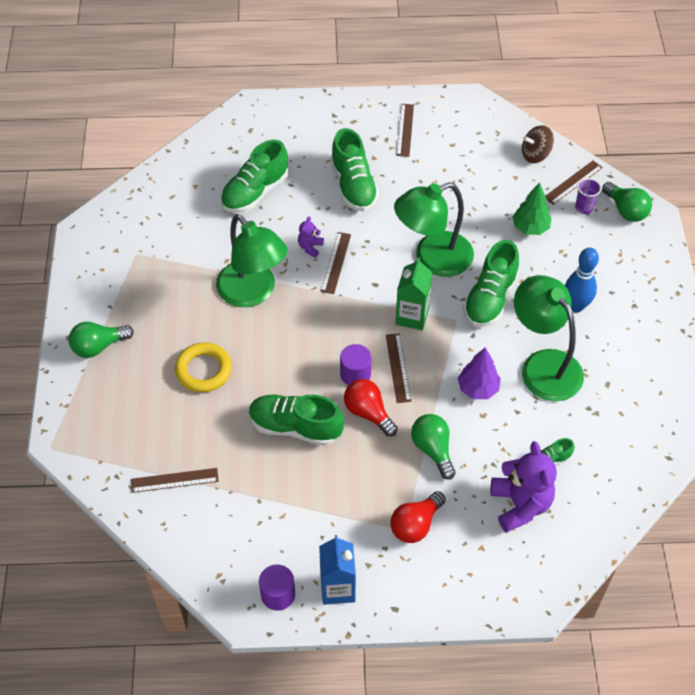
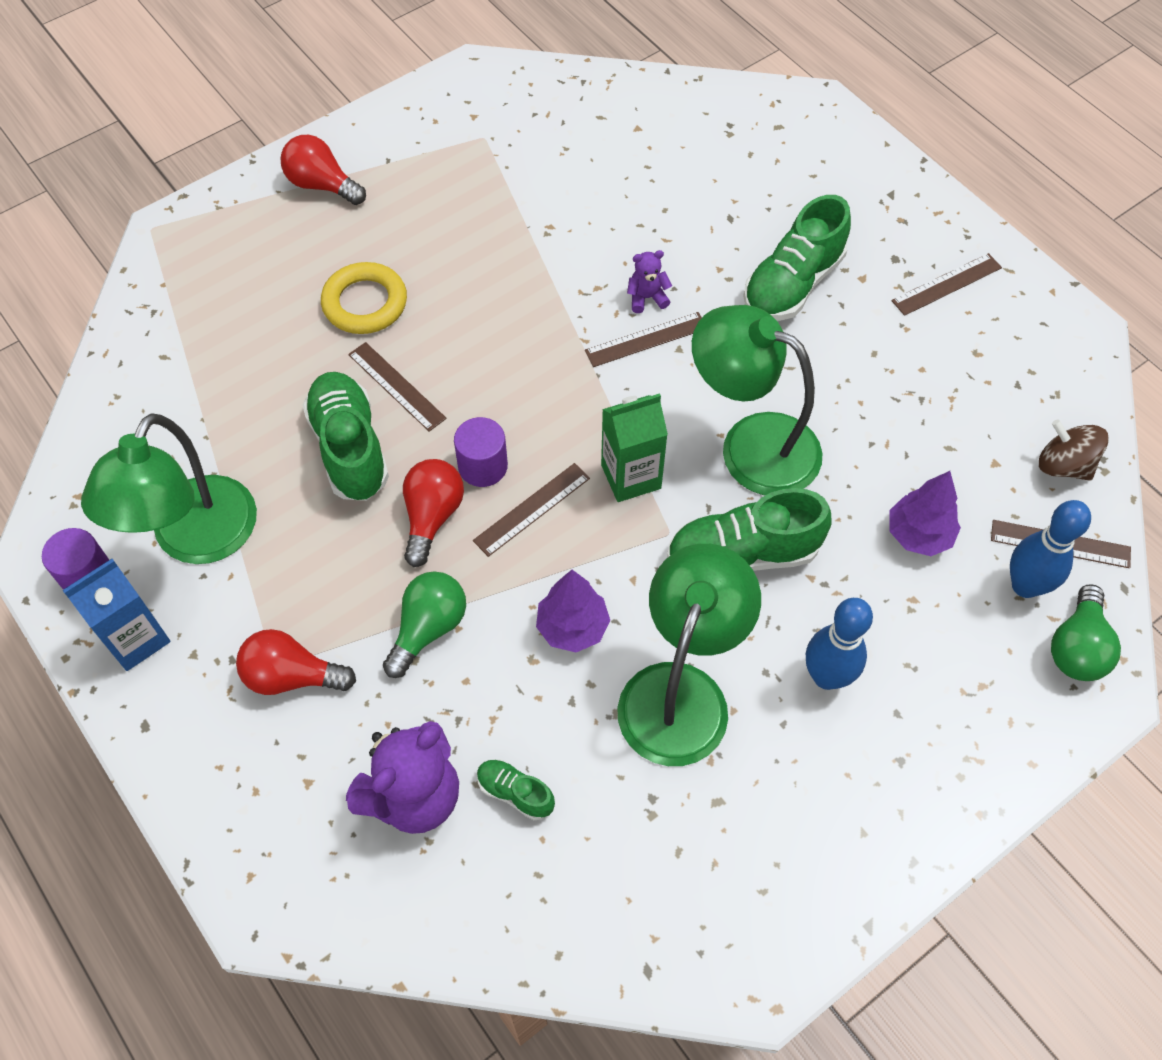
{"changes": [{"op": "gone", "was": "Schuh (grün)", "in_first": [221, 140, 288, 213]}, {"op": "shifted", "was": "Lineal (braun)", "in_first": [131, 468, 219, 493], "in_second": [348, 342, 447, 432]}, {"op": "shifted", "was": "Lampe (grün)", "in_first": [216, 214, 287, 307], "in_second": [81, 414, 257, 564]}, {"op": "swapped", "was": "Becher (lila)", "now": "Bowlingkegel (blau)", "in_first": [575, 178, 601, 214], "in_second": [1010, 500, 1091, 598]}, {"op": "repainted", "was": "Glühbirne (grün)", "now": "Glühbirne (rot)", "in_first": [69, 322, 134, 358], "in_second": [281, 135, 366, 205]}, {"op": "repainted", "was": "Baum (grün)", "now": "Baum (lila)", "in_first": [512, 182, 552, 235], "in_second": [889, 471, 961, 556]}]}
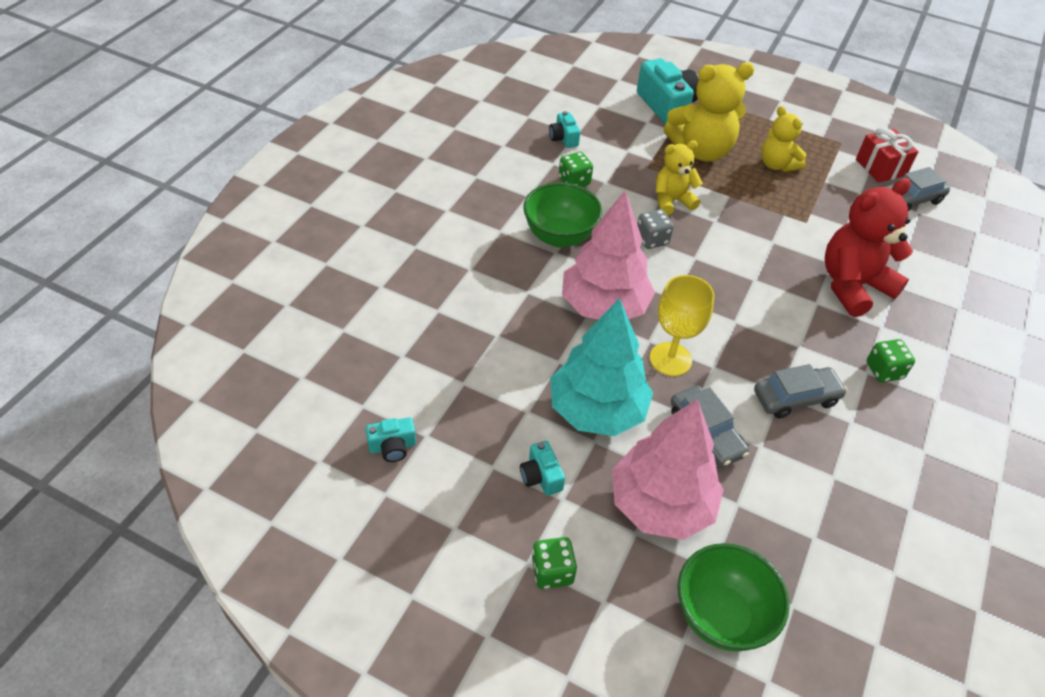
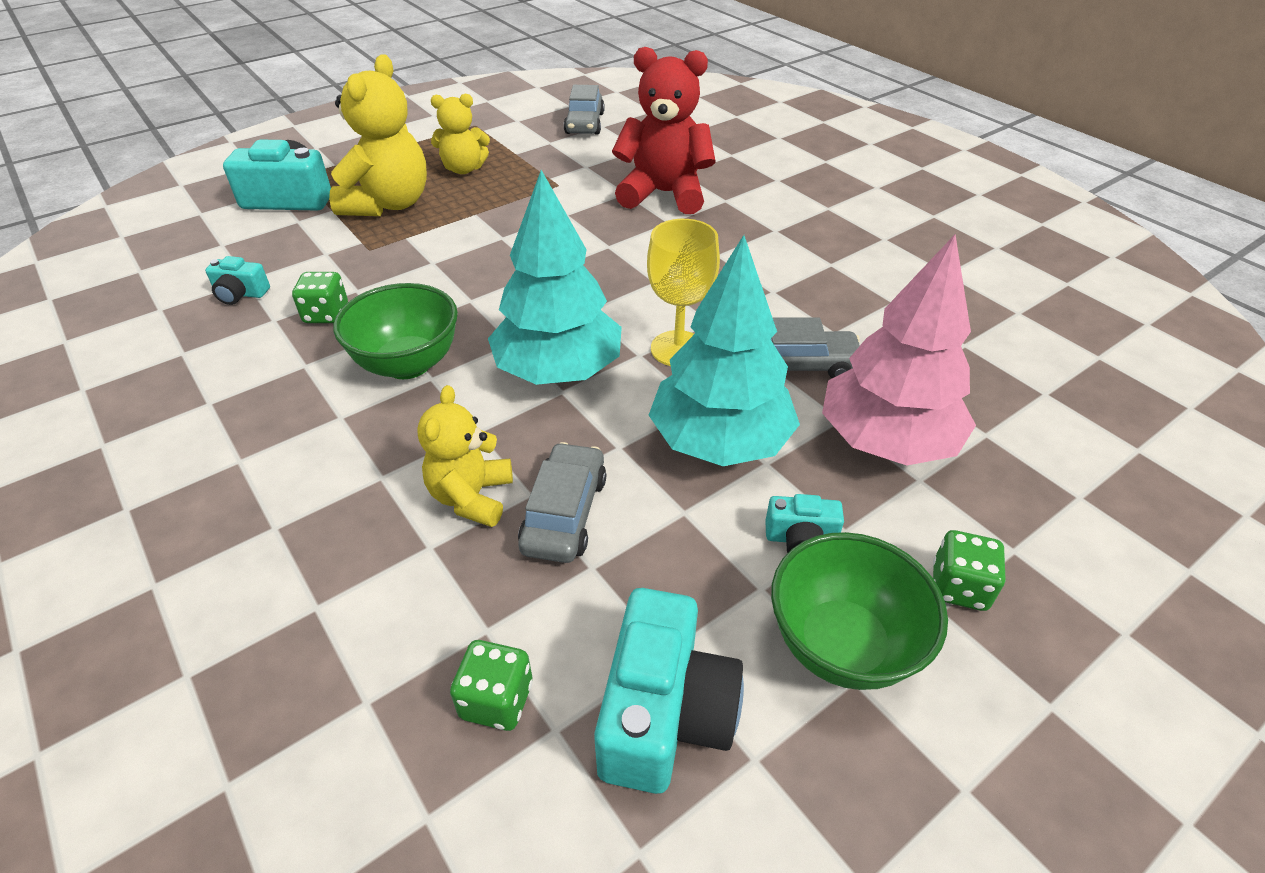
{"changes": [{"op": "gone", "was": "Spielwürfel (grau)", "in_first": [637, 209, 674, 249]}, {"op": "gone", "was": "Geschenk (rot)", "in_first": [856, 127, 919, 183]}, {"op": "shifted", "was": "Teddybär (gelb)", "in_first": [656, 140, 703, 215], "in_second": [417, 385, 513, 527]}, {"op": "shifted", "was": "Schüssel (grün)", "in_first": [678, 543, 790, 652], "in_second": [771, 532, 948, 690]}, {"op": "shifted", "was": "Auto (grau)", "in_first": [754, 364, 847, 419], "in_second": [518, 442, 606, 563]}, {"op": "shifted", "was": "Spielwürfel (grün)", "in_first": [867, 339, 915, 382], "in_second": [450, 640, 533, 731]}, {"op": "repainted", "was": "Baum (rosa)", "now": "Baum (türkis)", "in_first": [562, 191, 655, 320], "in_second": [488, 170, 622, 385]}, {"op": "rotated", "was": "Teddybär (rot)", "in_first": [825, 178, 913, 317], "in_second": [612, 47, 716, 214], "clockwise": 105}, {"op": "scaled", "was": "Kamera (türkis)", "in_first": [366, 417, 416, 462], "in_second": [594, 588, 744, 794], "ratio": 1.95}]}
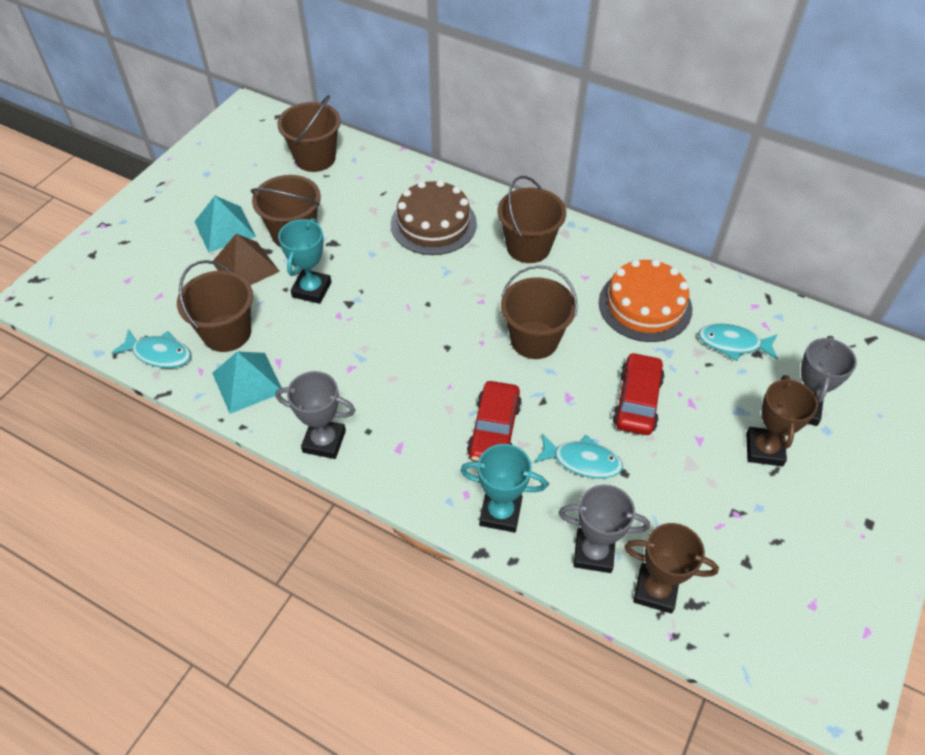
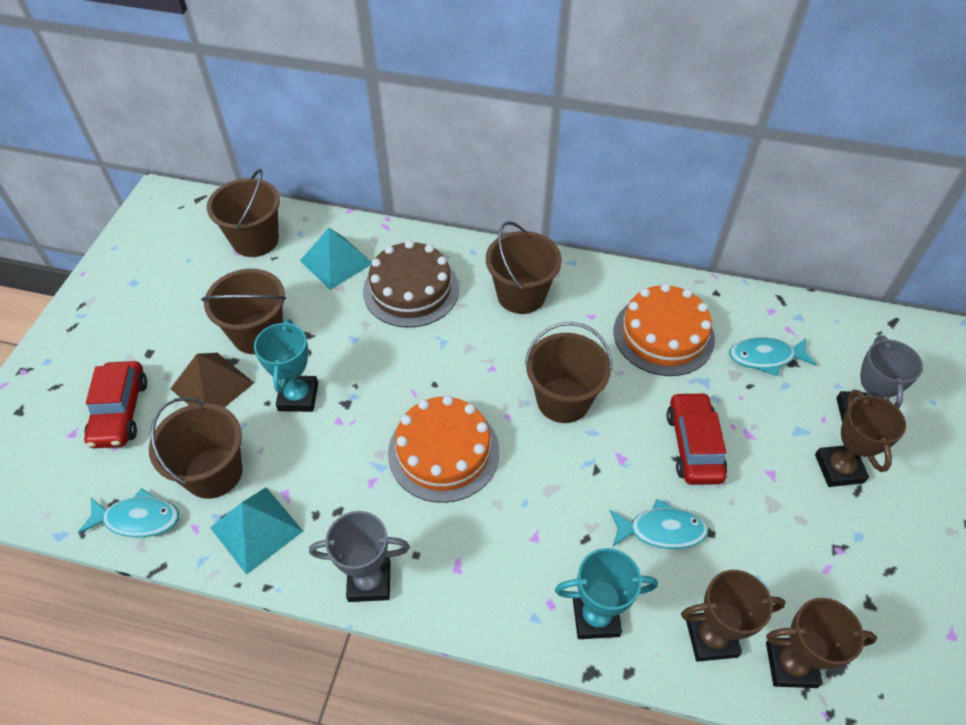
{"changes": [{"op": "new", "now": "Kuchen (orange)", "in_second": [388, 395, 499, 503]}, {"op": "shifted", "was": "Pyramide (türkis)", "in_first": [194, 196, 256, 253], "in_second": [300, 228, 372, 290]}, {"op": "shifted", "was": "Auto (rot)", "in_first": [467, 381, 522, 462], "in_second": [84, 361, 147, 448]}, {"op": "repainted", "was": "Pokal (grau)", "now": "Pokal (braun)", "in_first": [558, 484, 650, 573], "in_second": [681, 570, 786, 662]}]}
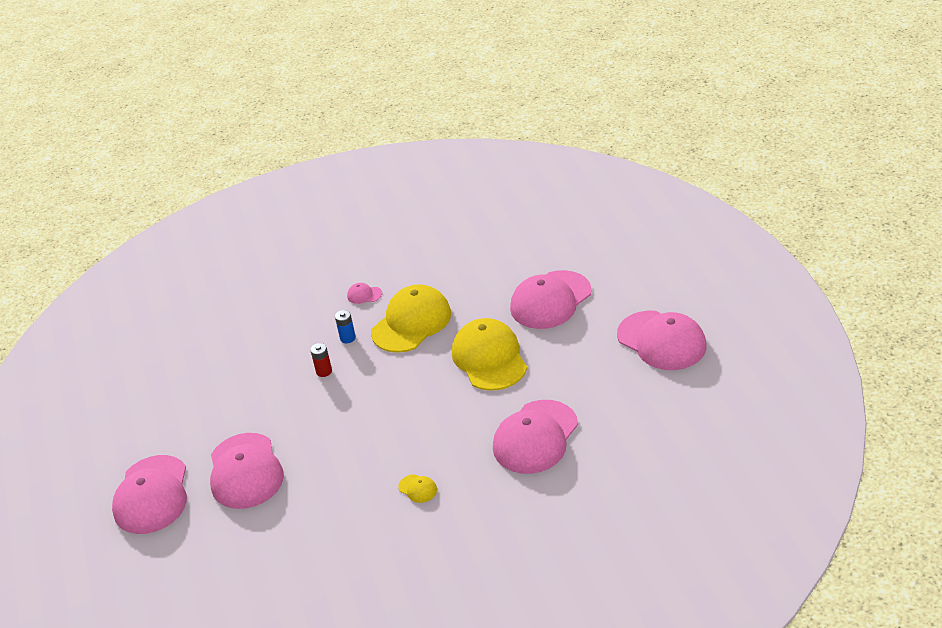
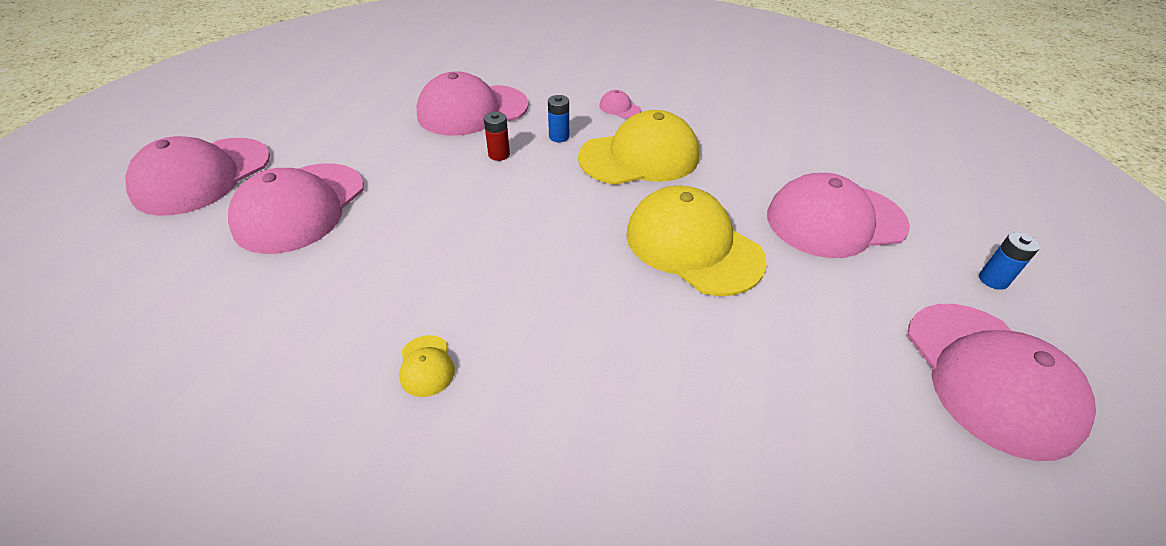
{"changes": [{"op": "new", "now": "Batterie (blau)", "in_second": [979, 232, 1040, 290]}, {"op": "shifted", "was": "Kappe (rosa)", "in_first": [493, 400, 578, 474], "in_second": [416, 71, 529, 136]}, {"op": "rotated", "was": "Kappe (gelb)", "in_first": [452, 318, 527, 391], "in_second": [626, 186, 767, 296], "clockwise": -60}]}
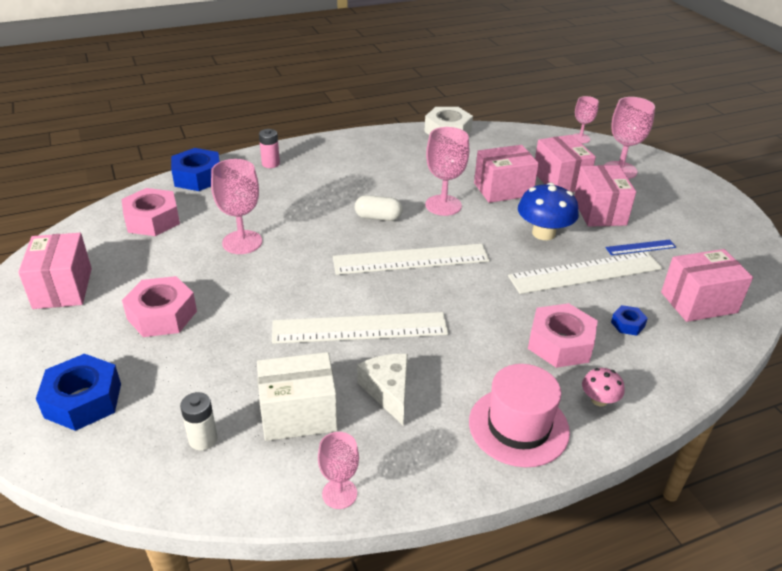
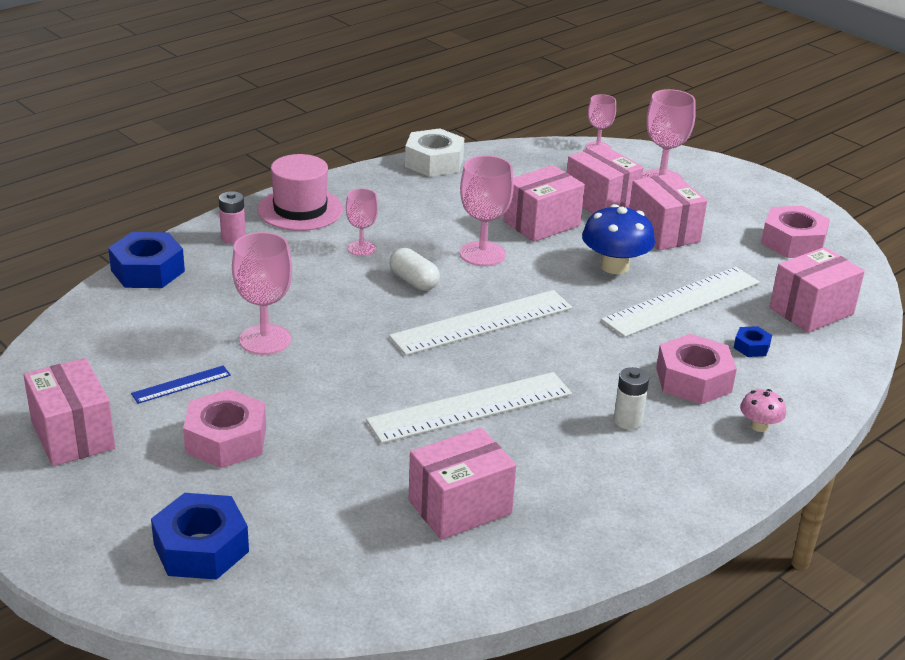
{"changes": [{"op": "gone", "was": "Käse (weiß)", "in_first": [357, 354, 408, 425]}, {"op": "shifted", "was": "Sechskantmutter (rosa)", "in_first": [121, 188, 180, 236], "in_second": [761, 206, 830, 258]}, {"op": "shifted", "was": "Batterie (weiß)", "in_first": [180, 392, 218, 450], "in_second": [614, 367, 649, 430]}, {"op": "shifted", "was": "Kelch (rosa)", "in_first": [318, 432, 359, 509], "in_second": [346, 188, 378, 256]}, {"op": "shifted", "was": "Hut (rosa)", "in_first": [469, 364, 570, 467], "in_second": [257, 154, 343, 231]}, {"op": "shifted", "was": "Lineal (blau)", "in_first": [605, 240, 676, 255], "in_second": [131, 366, 231, 404]}, {"op": "repainted", "was": "Schachtel (weiß)", "now": "Schachtel (rosa)", "in_first": [257, 352, 338, 441], "in_second": [408, 428, 516, 540]}, {"op": "rotated", "was": "Kapsel (weiß)", "in_first": [355, 195, 403, 221], "in_second": [389, 248, 440, 291], "clockwise": 60}]}
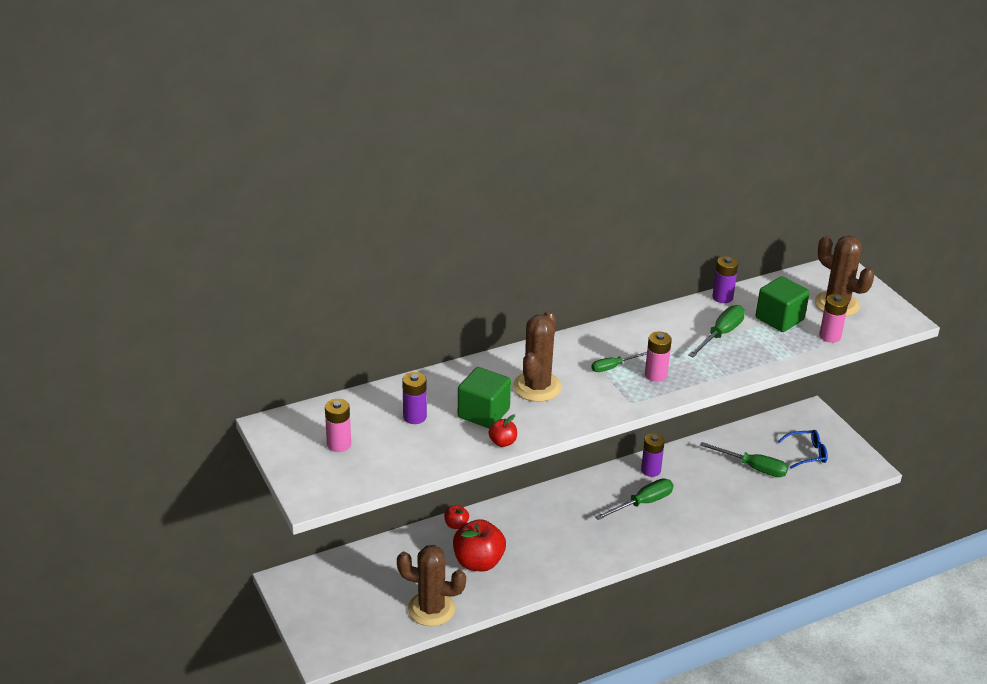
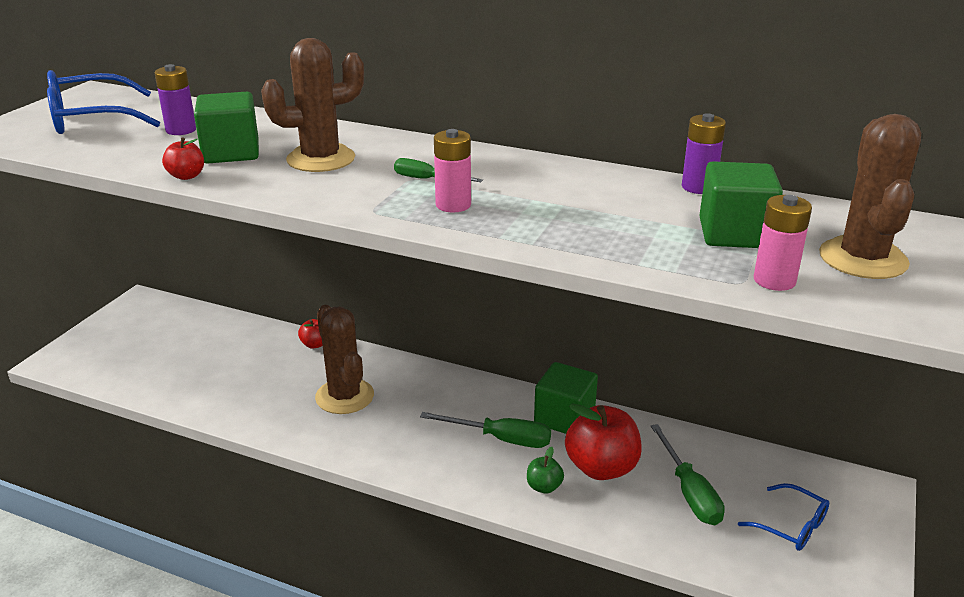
{"changes": [{"op": "gone", "was": "Schraubenzieher (grün)", "in_first": [688, 305, 745, 357]}, {"op": "new", "now": "Apfel (grün)", "in_second": [527, 447, 564, 494]}, {"op": "shifted", "was": "Kaktus (braun)", "in_first": [397, 545, 466, 626], "in_second": [315, 305, 374, 414]}, {"op": "shifted", "was": "Apfel (rot)", "in_first": [453, 519, 506, 571], "in_second": [565, 403, 642, 480]}, {"op": "swapped", "was": "Batterie (rosa)", "now": "Brille (blau)", "in_first": [325, 399, 351, 452], "in_second": [47, 70, 160, 134]}, {"op": "swapped", "was": "Batterie (lila)", "now": "Kubus (grün)", "in_first": [641, 433, 665, 477], "in_second": [534, 362, 598, 434]}]}
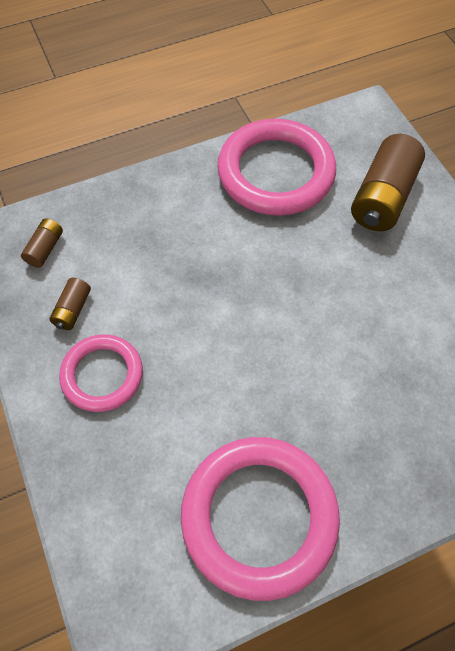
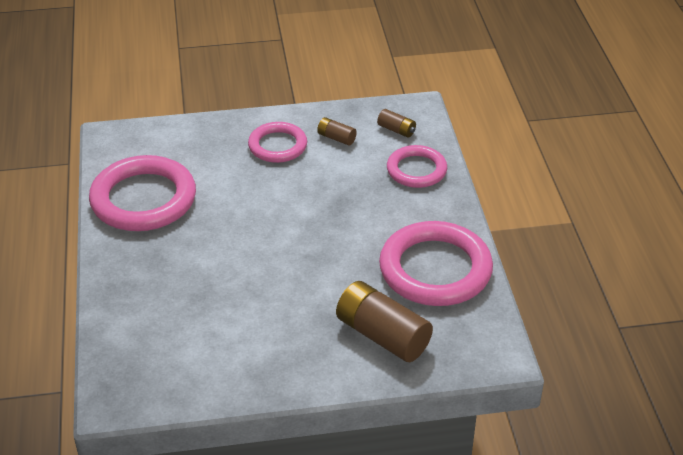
{"changes": [{"op": "new", "now": "Ring (rosa)", "in_second": [387, 145, 447, 188]}]}
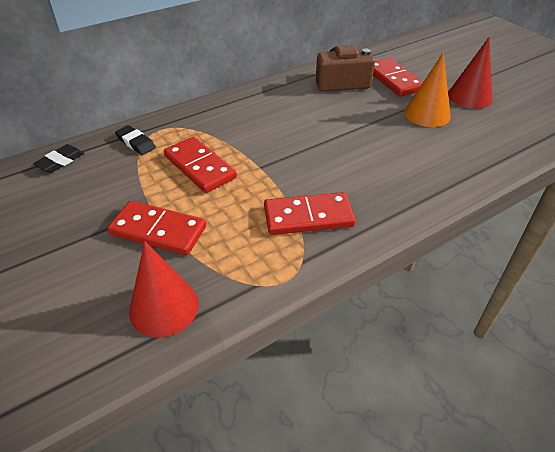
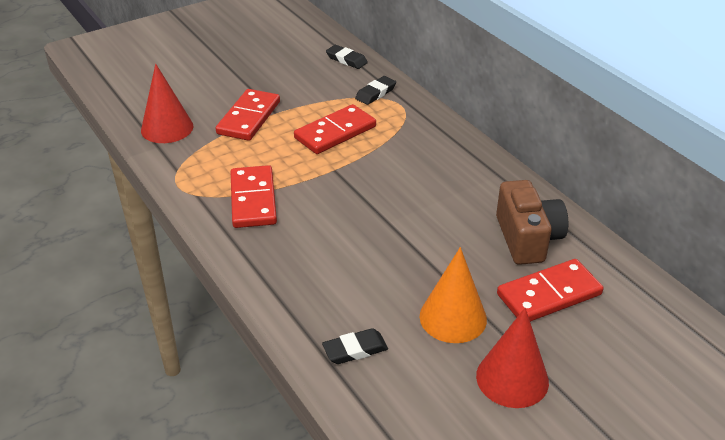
{"changes": [{"op": "new", "now": "Radiergummi (schwarz)", "in_second": [322, 328, 388, 364]}]}
